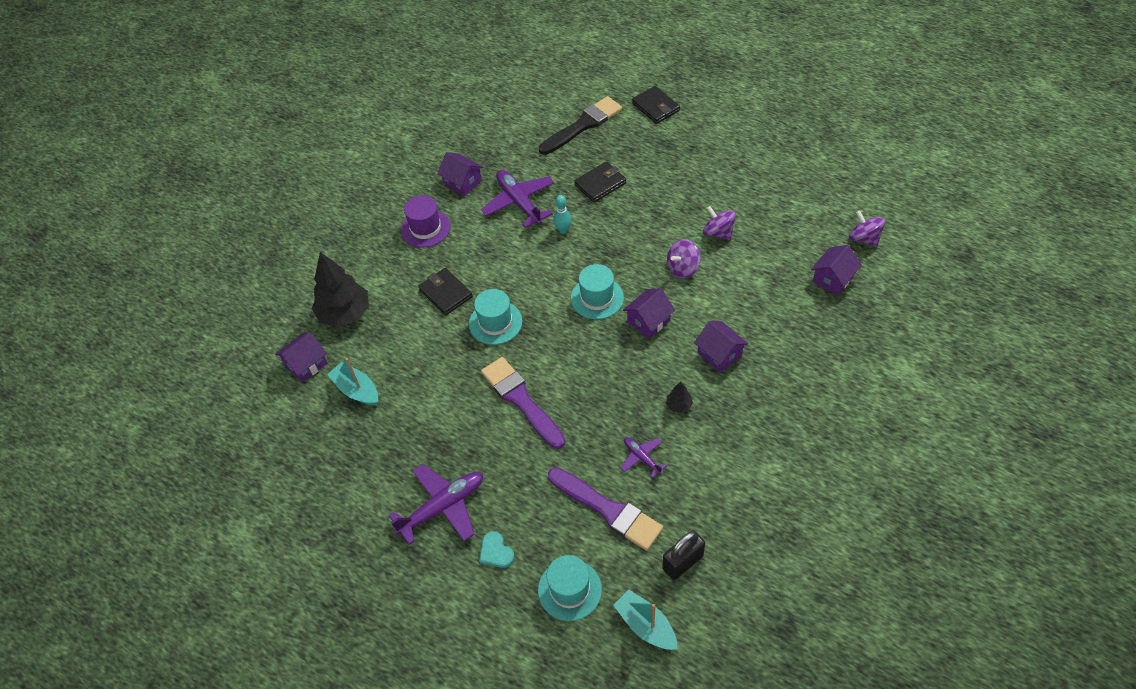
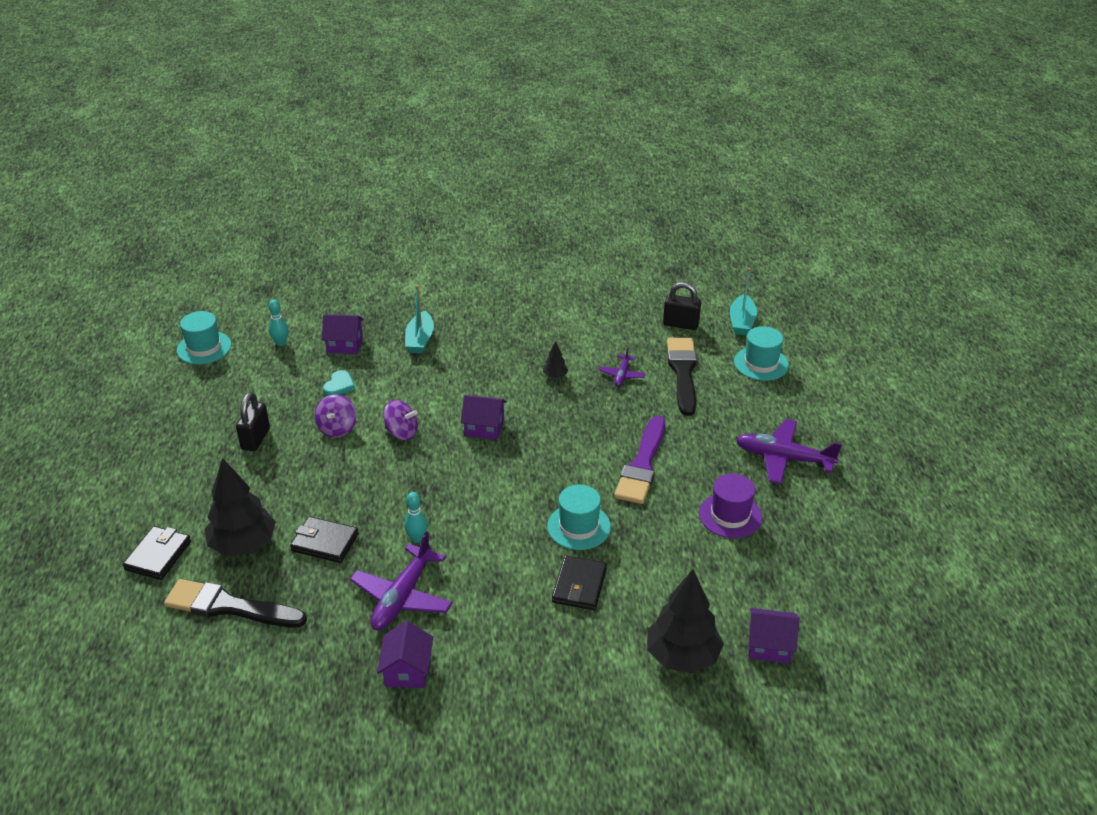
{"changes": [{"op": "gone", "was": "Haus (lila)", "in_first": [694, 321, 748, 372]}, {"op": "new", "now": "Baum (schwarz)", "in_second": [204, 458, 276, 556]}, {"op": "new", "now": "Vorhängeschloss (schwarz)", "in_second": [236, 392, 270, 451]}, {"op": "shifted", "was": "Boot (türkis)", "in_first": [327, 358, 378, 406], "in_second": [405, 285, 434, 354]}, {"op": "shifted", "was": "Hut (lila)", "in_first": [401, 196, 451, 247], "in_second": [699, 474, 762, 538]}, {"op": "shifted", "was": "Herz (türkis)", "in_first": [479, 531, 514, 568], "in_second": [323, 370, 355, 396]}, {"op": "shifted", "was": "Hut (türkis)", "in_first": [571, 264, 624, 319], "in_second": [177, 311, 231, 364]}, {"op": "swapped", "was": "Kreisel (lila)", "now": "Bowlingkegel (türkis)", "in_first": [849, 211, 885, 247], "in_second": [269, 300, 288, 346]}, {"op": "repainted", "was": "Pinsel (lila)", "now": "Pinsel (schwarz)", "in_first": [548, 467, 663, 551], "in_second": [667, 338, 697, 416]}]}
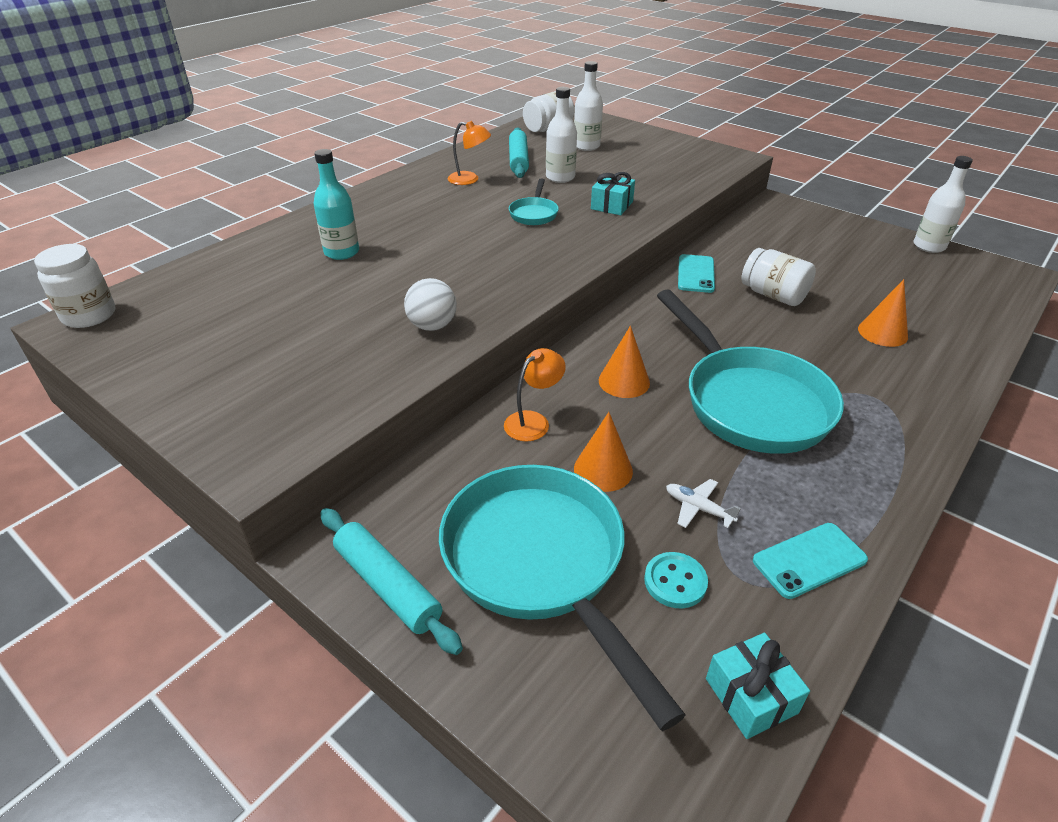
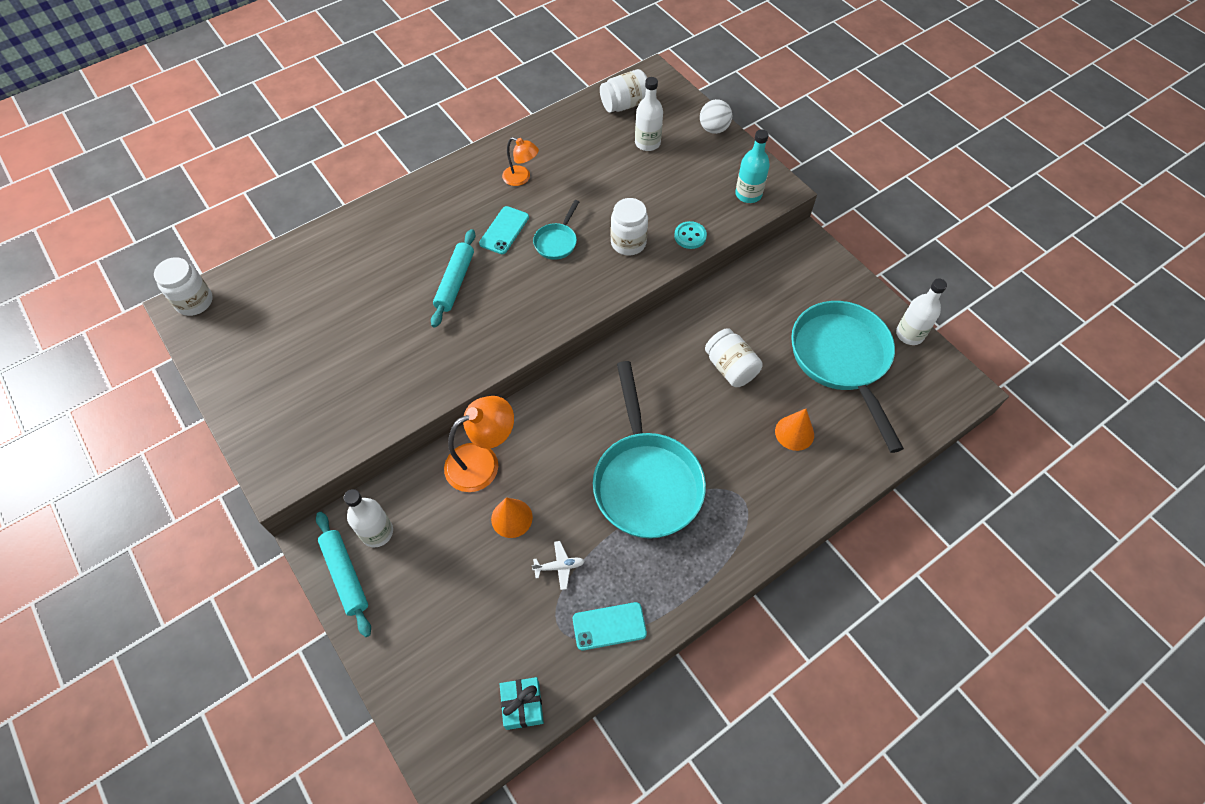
{"changes": [{"op": "gone", "was": "Kegel (orange)", "in_first": [599, 326, 650, 398]}, {"op": "shifted", "was": "Flasche (türkis)", "in_first": [314, 149, 359, 260], "in_second": [735, 129, 770, 203]}, {"op": "shifted", "was": "Ball (weiß)", "in_first": [404, 278, 457, 331], "in_second": [700, 99, 732, 134]}, {"op": "shifted", "was": "Pfanne (türkis)", "in_first": [439, 465, 686, 731], "in_second": [791, 301, 904, 453]}, {"op": "shifted", "was": "Nudelholz (türkis)", "in_first": [509, 127, 529, 178], "in_second": [431, 229, 475, 328]}, {"op": "shifted", "was": "Flasche (weiß)", "in_first": [546, 87, 577, 183], "in_second": [344, 489, 393, 547]}, {"op": "shifted", "was": "Knopf (türkis)", "in_first": [644, 552, 708, 608], "in_second": [674, 221, 707, 249]}, {"op": "shifted", "was": "Handy (türkis)", "in_first": [678, 254, 715, 293], "in_second": [479, 206, 529, 254]}, {"op": "swapped", "was": "Geschenk (türkis)", "now": "Einmachglas (weiß)", "in_first": [591, 172, 635, 215], "in_second": [611, 198, 648, 256]}, {"op": "rotated", "was": "Flugzeug (weiß)", "in_first": [666, 479, 741, 528], "in_second": [532, 541, 585, 590], "clockwise": 120}, {"op": "scaled", "was": "Lampe (orange)", "in_first": [504, 348, 566, 442], "in_second": [444, 396, 514, 492], "ratio": 1.65}]}
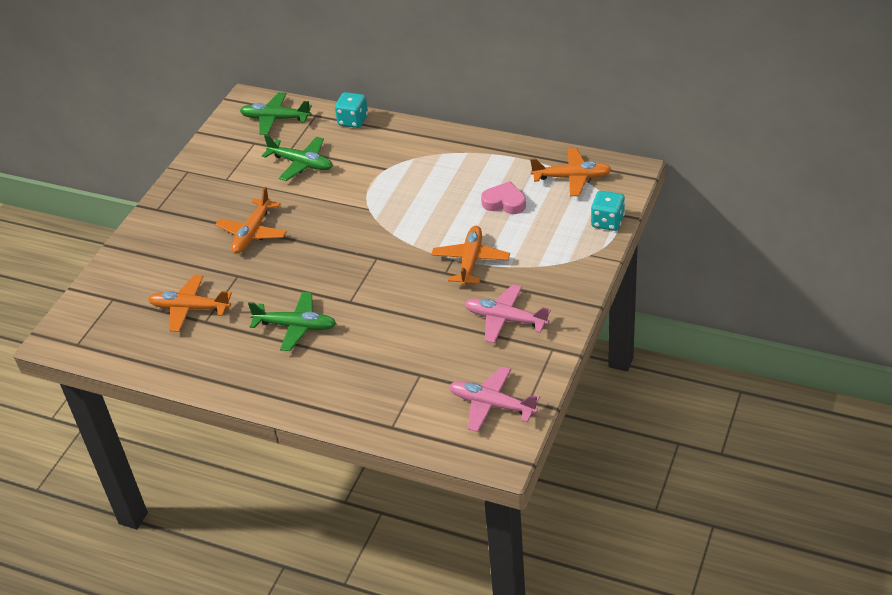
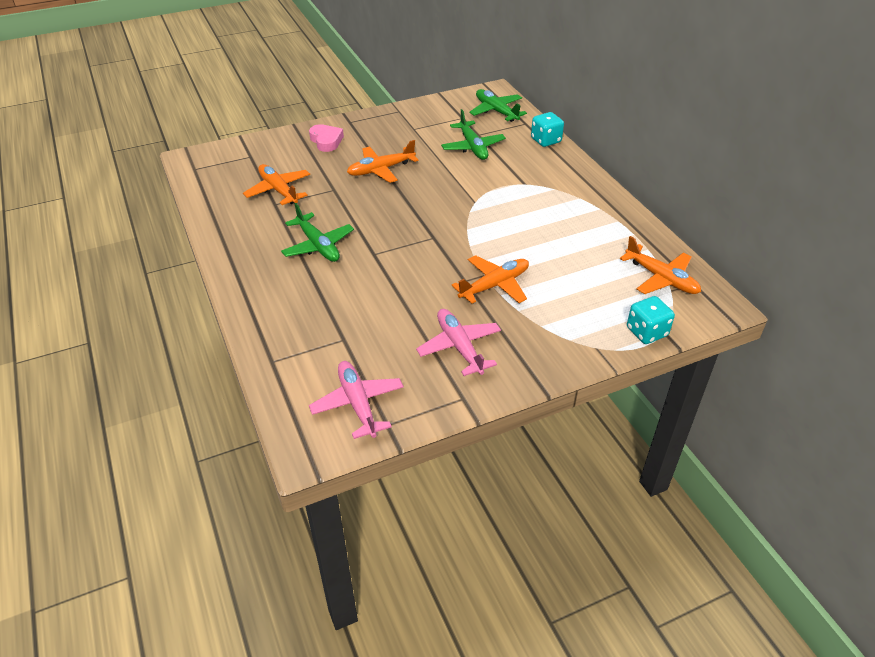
{"changes": [{"op": "shifted", "was": "Herz (rosa)", "in_first": [481, 181, 526, 214], "in_second": [309, 124, 344, 152]}]}
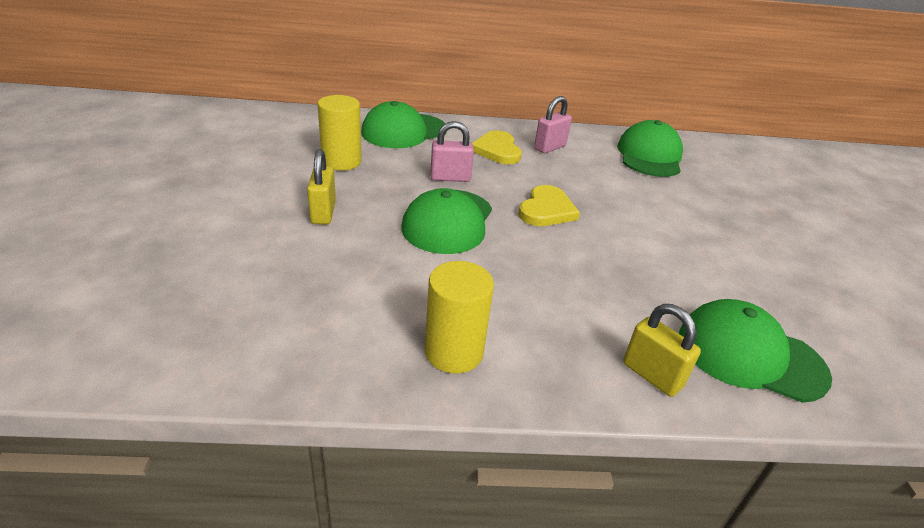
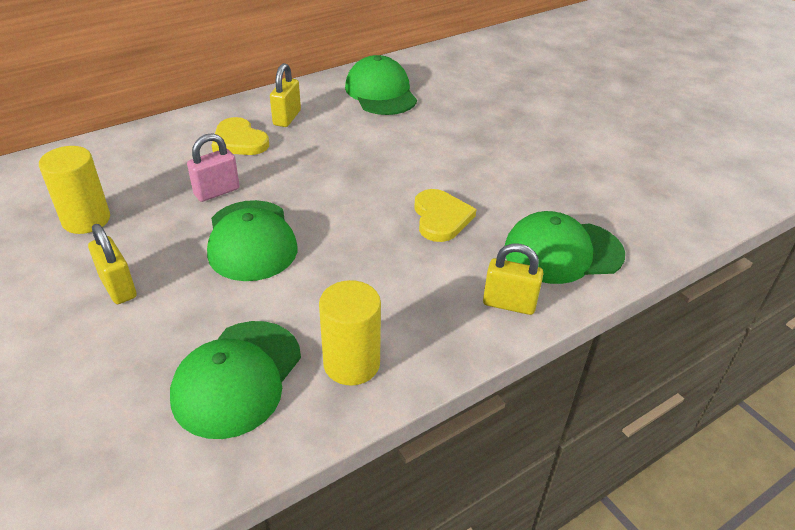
{"changes": [{"op": "shifted", "was": "Kappe (grün)", "in_first": [361, 101, 447, 148], "in_second": [170, 321, 301, 439]}, {"op": "shifted", "was": "Herz (gelb)", "in_first": [518, 185, 580, 226], "in_second": [414, 189, 476, 242]}, {"op": "repainted", "was": "Vorhängeschloss (rosa)", "now": "Vorhängeschloss (gelb)", "in_first": [534, 96, 572, 153], "in_second": [270, 63, 301, 127]}]}
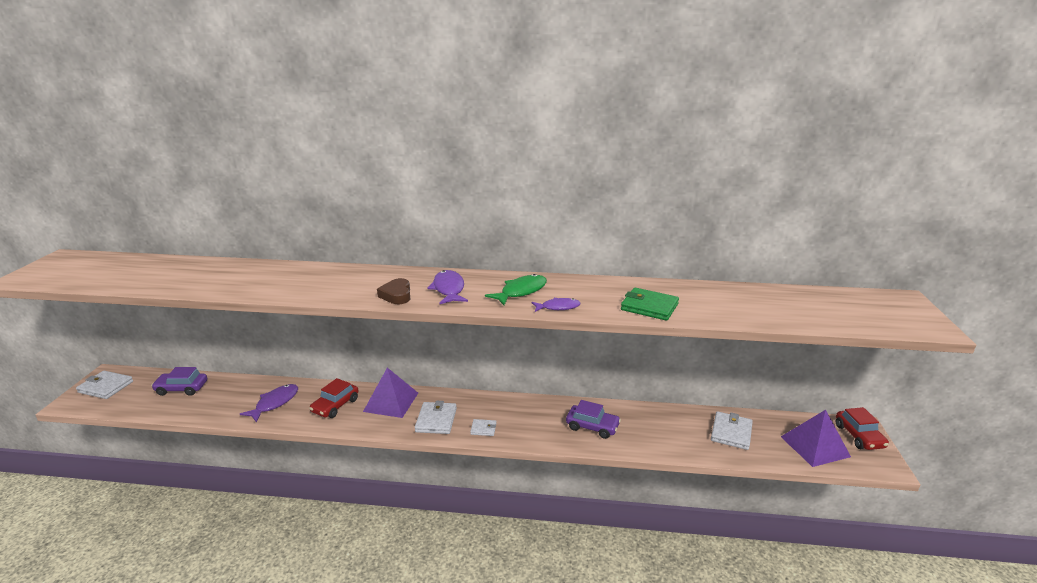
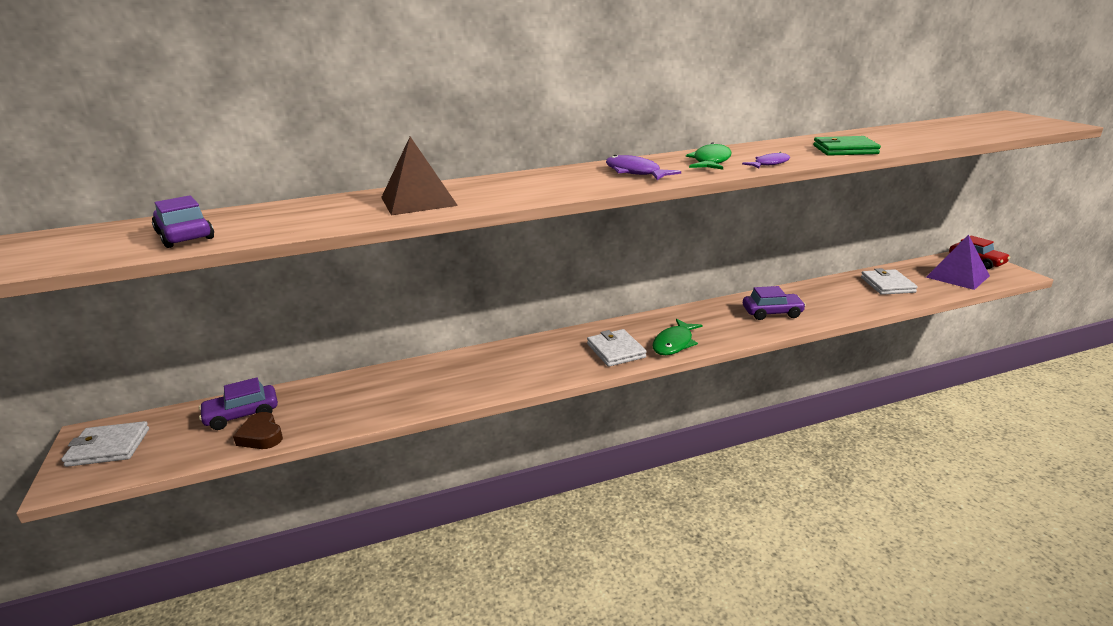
{"changes": [{"op": "gone", "was": "Fisch (lila)", "in_first": [240, 384, 298, 422]}, {"op": "gone", "was": "Auto (rot)", "in_first": [309, 378, 358, 418]}, {"op": "gone", "was": "Pyramide (lila)", "in_first": [363, 368, 418, 418]}, {"op": "new", "now": "Auto (lila)", "in_second": [152, 195, 214, 248]}, {"op": "new", "now": "Pyramide (braun)", "in_second": [381, 137, 458, 216]}, {"op": "shifted", "was": "Herz (braun)", "in_first": [377, 278, 410, 304], "in_second": [233, 412, 283, 449]}, {"op": "swapped", "was": "Geldbörse (weiß)", "now": "Fisch (grün)", "in_first": [470, 419, 496, 436], "in_second": [652, 319, 703, 355]}]}
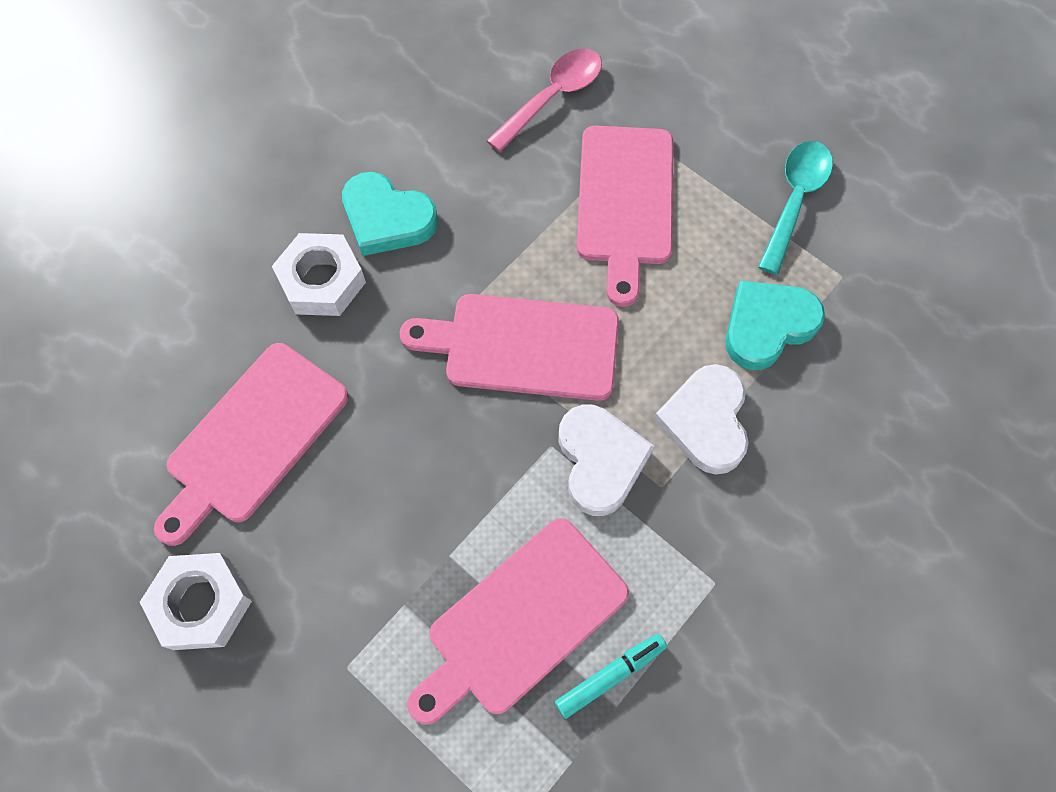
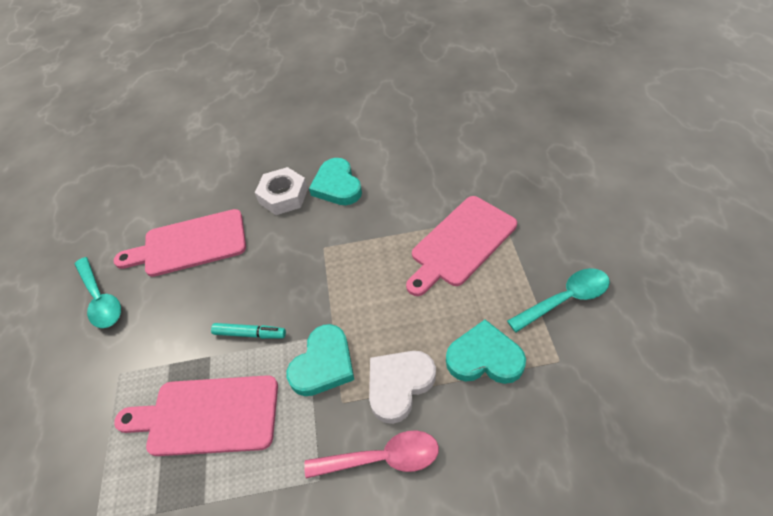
{"changes": [{"op": "gone", "was": "Schneidebrett (rosa)", "in_first": [400, 294, 619, 401]}, {"op": "shifted", "was": "Löffel (rosa)", "in_first": [486, 49, 602, 152], "in_second": [304, 430, 439, 478]}, {"op": "shifted", "was": "Filzstift (türkis)", "in_first": [555, 634, 667, 719], "in_second": [211, 323, 286, 339]}, {"op": "swapped", "was": "Sechskantmutter (weiß)", "now": "Löffel (türkis)", "in_first": [140, 553, 252, 650], "in_second": [75, 257, 121, 328]}, {"op": "repainted", "was": "Herz (weiß)", "now": "Herz (türkis)", "in_first": [558, 404, 655, 516], "in_second": [286, 324, 354, 396]}]}
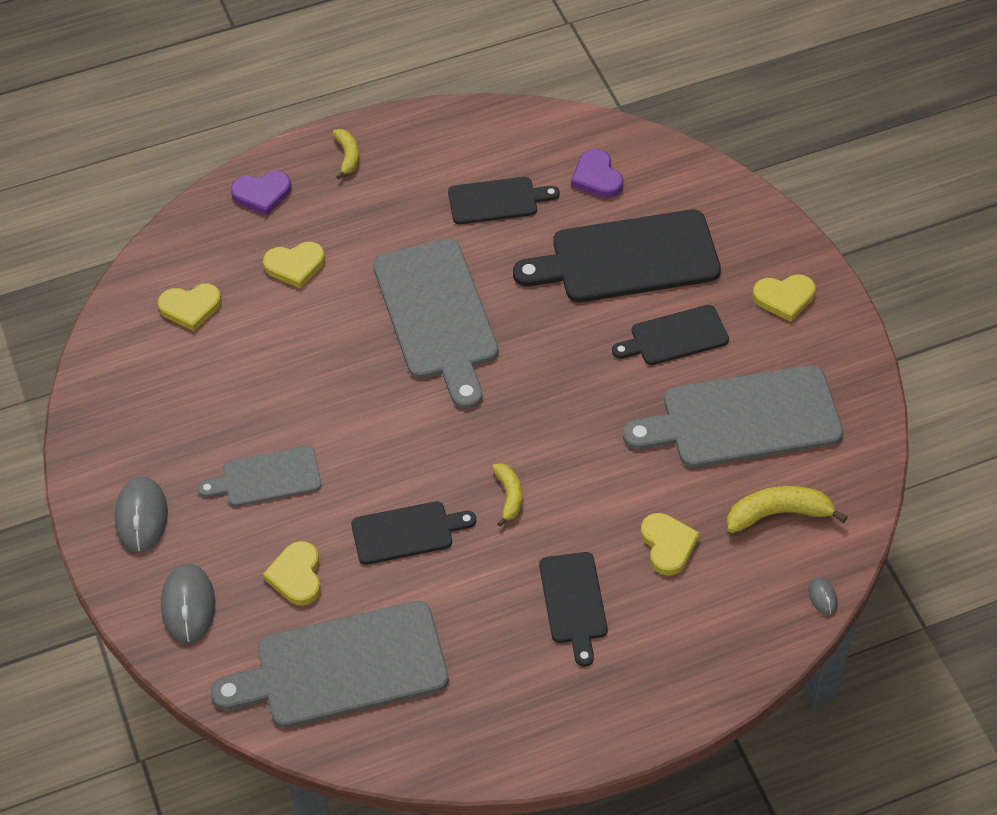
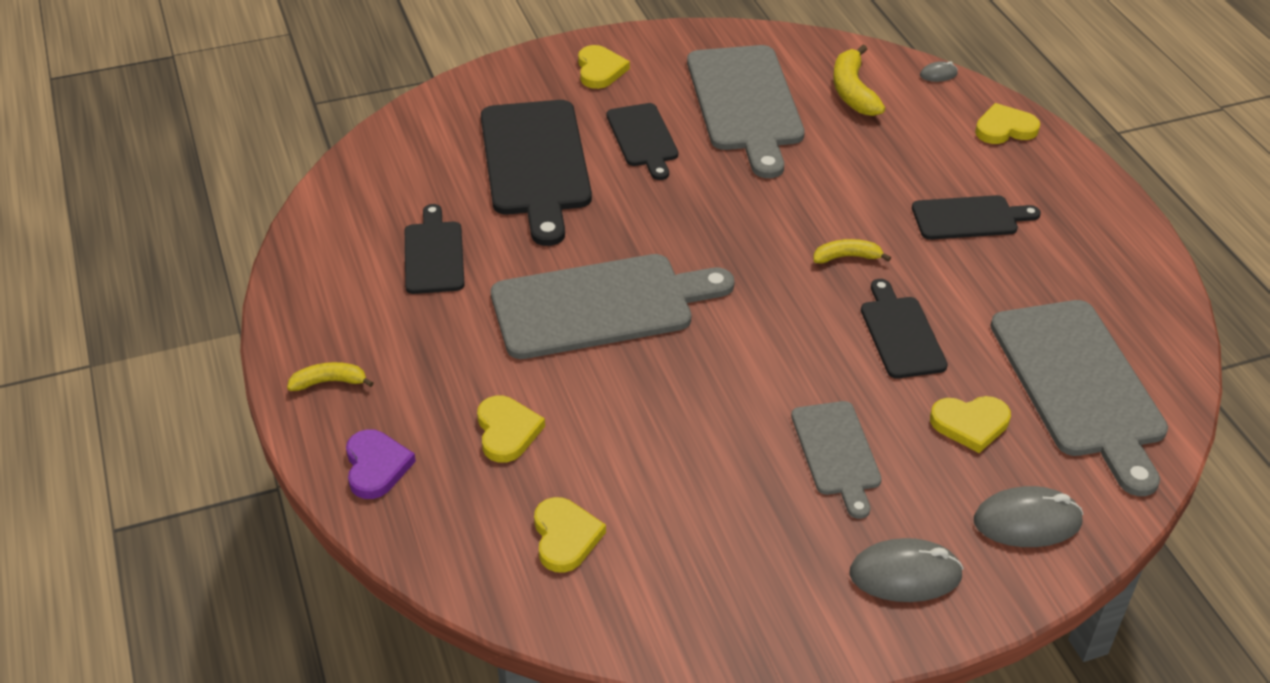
{"changes": [{"op": "gone", "was": "Herz (lila)", "in_first": [571, 149, 623, 198]}, {"op": "shifted", "was": "Herz (gelb)", "in_first": [641, 513, 700, 576], "in_second": [975, 103, 1040, 144]}]}
